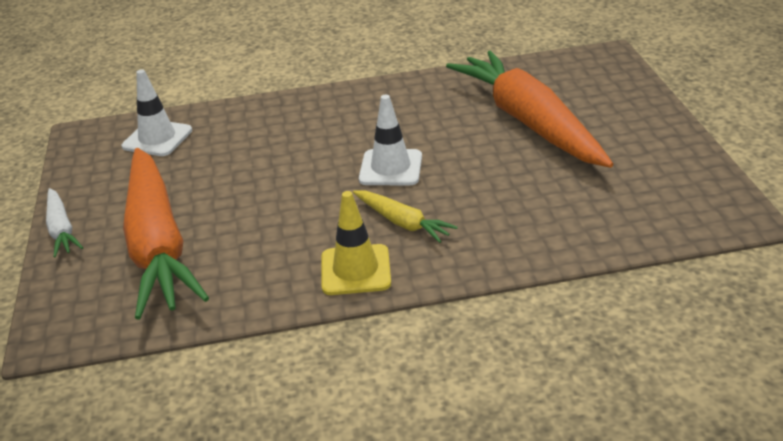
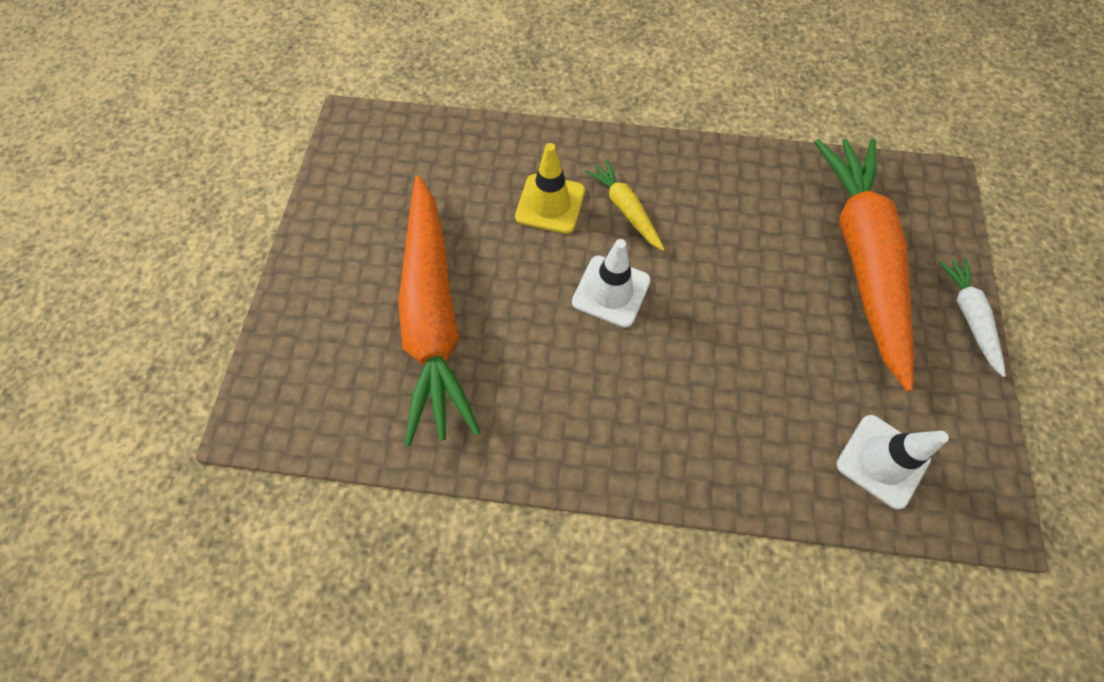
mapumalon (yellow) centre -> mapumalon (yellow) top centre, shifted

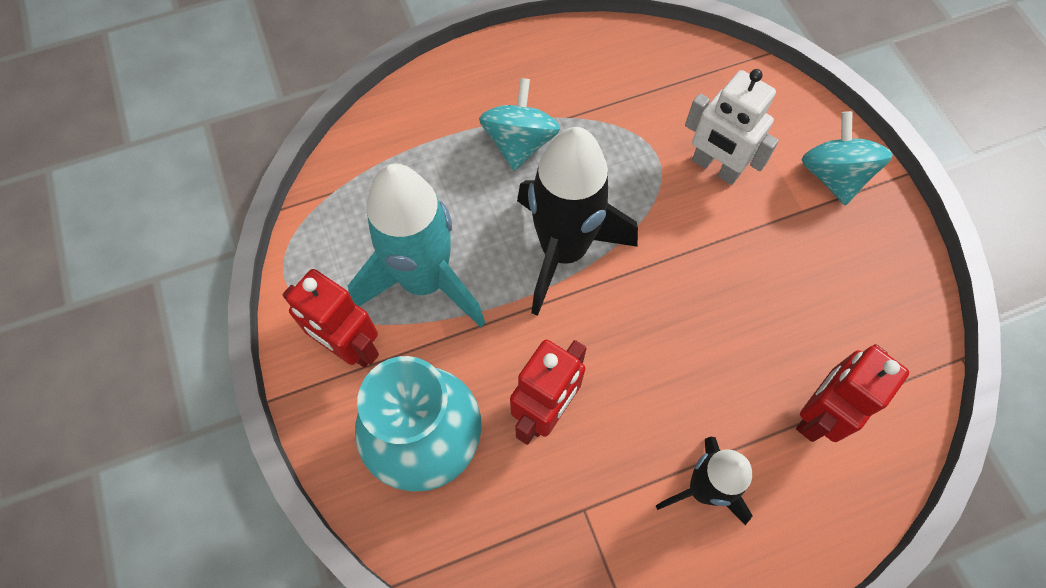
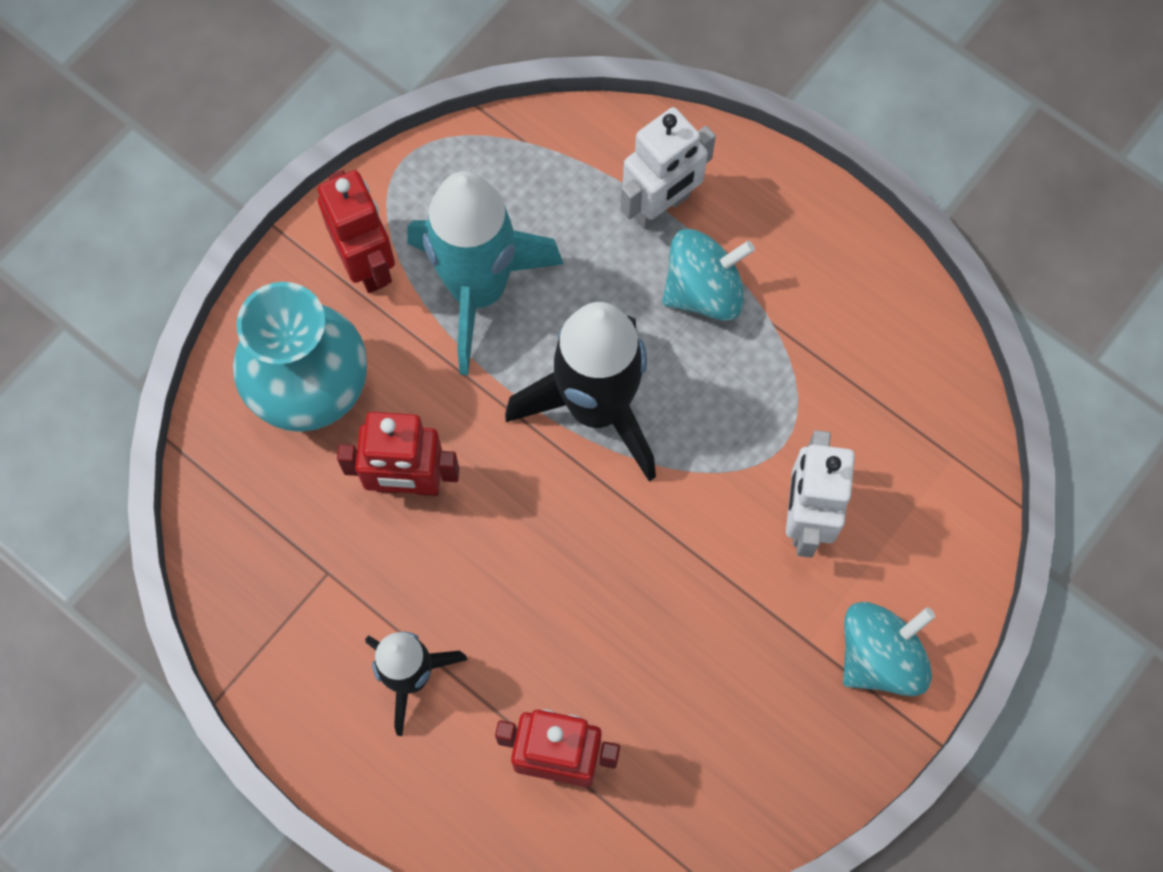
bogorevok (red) (no. 1 from left) middle left -> bogorevok (red) (no. 1 from left) top left, 150 degrees clockwise
none -> bogorevok (white) (no. 1 from left) top centre

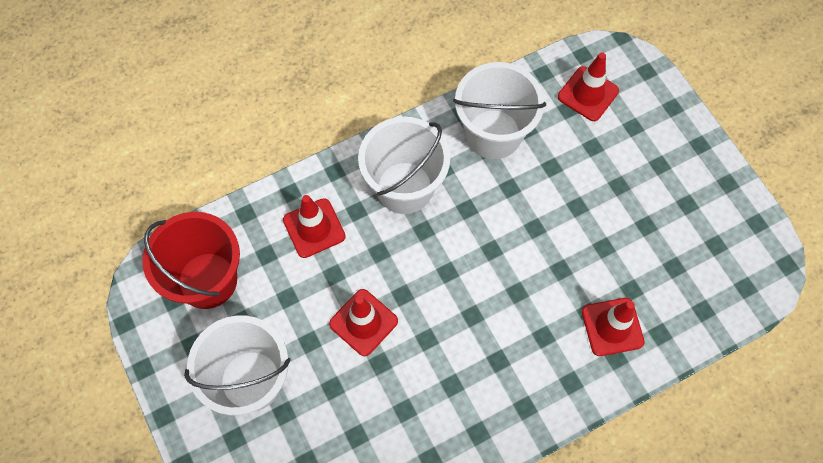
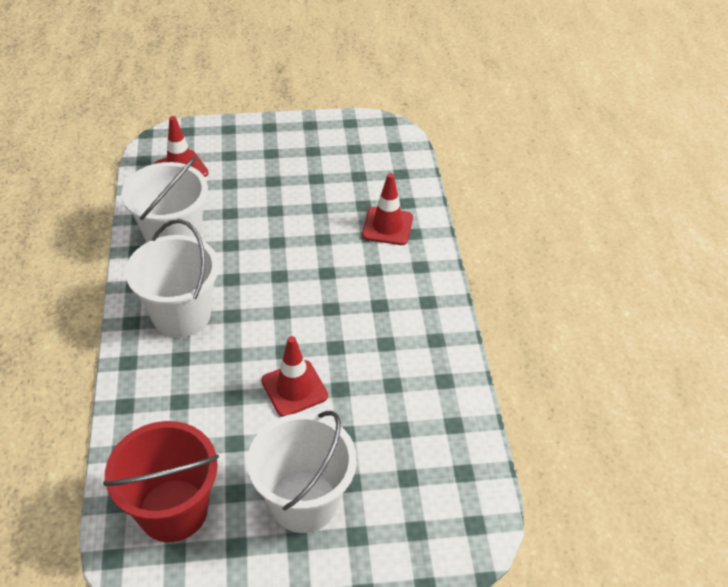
mapumalon (red) (no. 1 from left) centre -> none

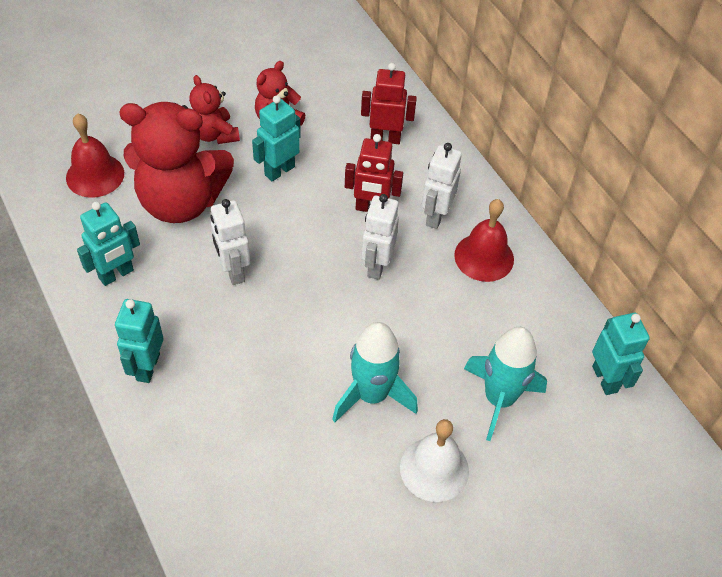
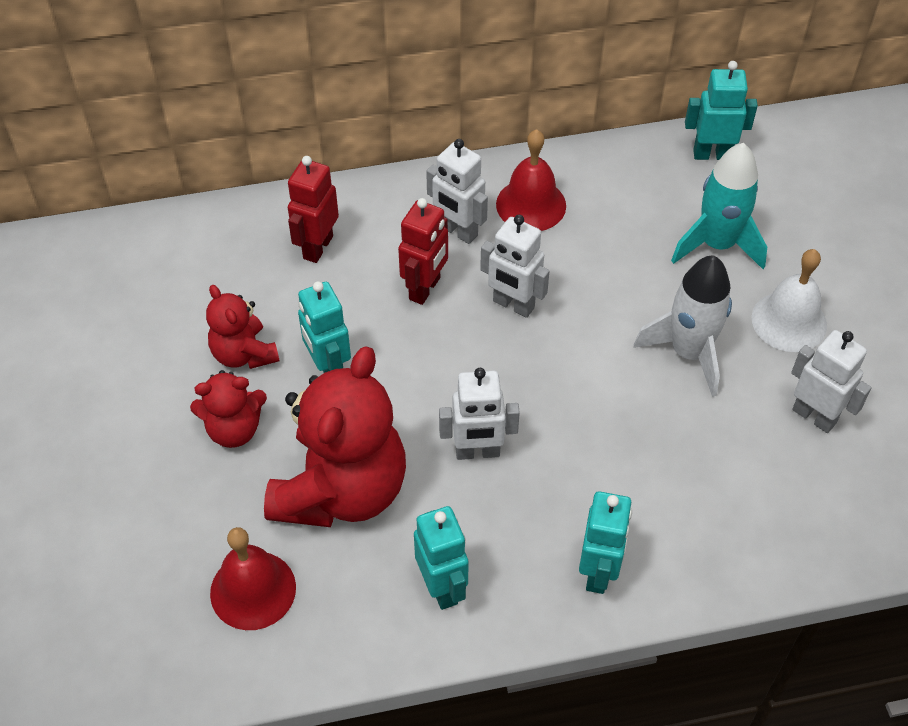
bogorevok (turquoise) (no. 2 from left in the first image) middle left -> bogorevok (turquoise) (no. 3 from left) bottom centre, 105 degrees counterclockwise
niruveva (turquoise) (no. 1 from left) centre -> niruveva (white) middle right
none -> bogorevok (white) (no. 4 from left) middle right

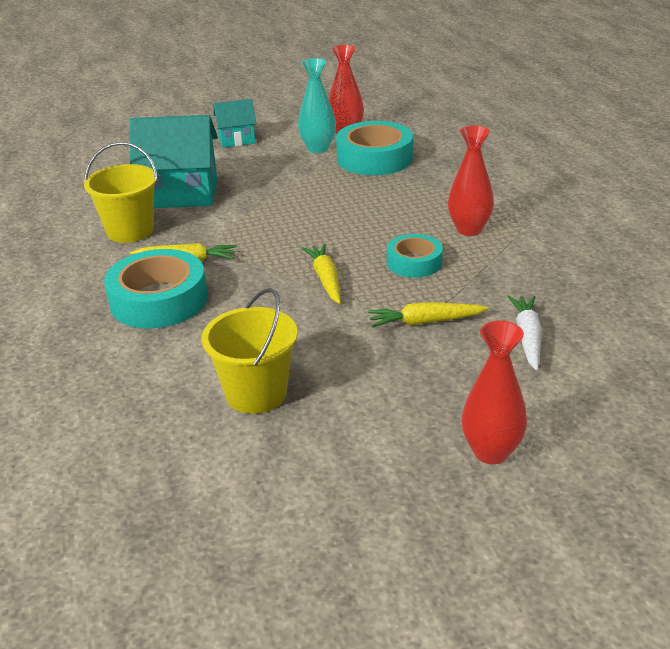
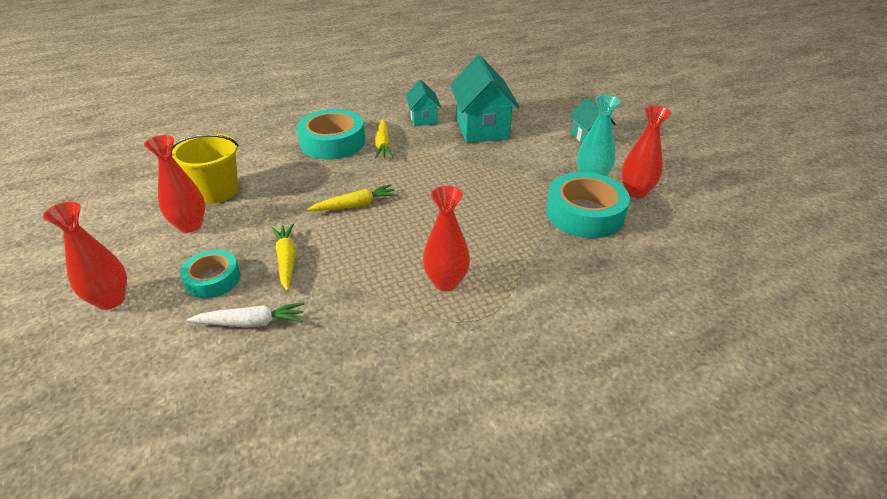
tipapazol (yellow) (no. 1 from left) top left -> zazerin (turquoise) (no. 1 from left) top centre
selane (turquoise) (no. 3 from left in the first image) centre -> selane (turquoise) (no. 1 from left) middle left, shifted
none -> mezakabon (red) (no. 2 from left) middle left

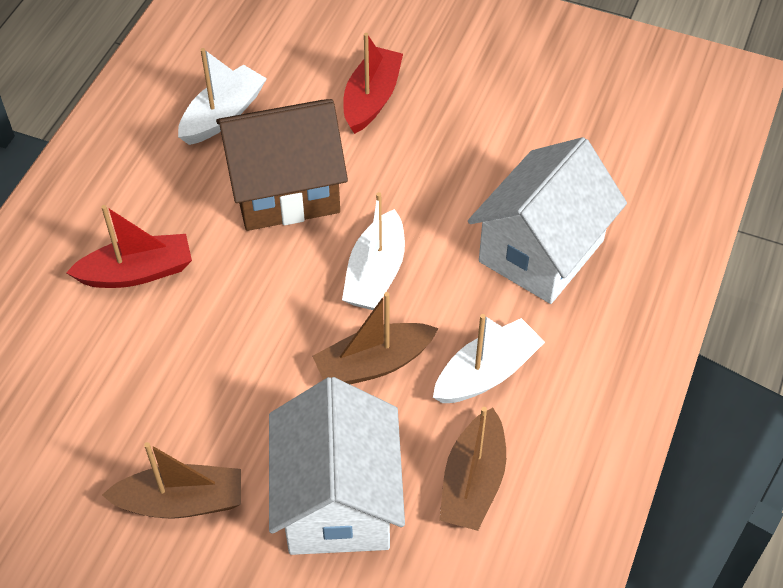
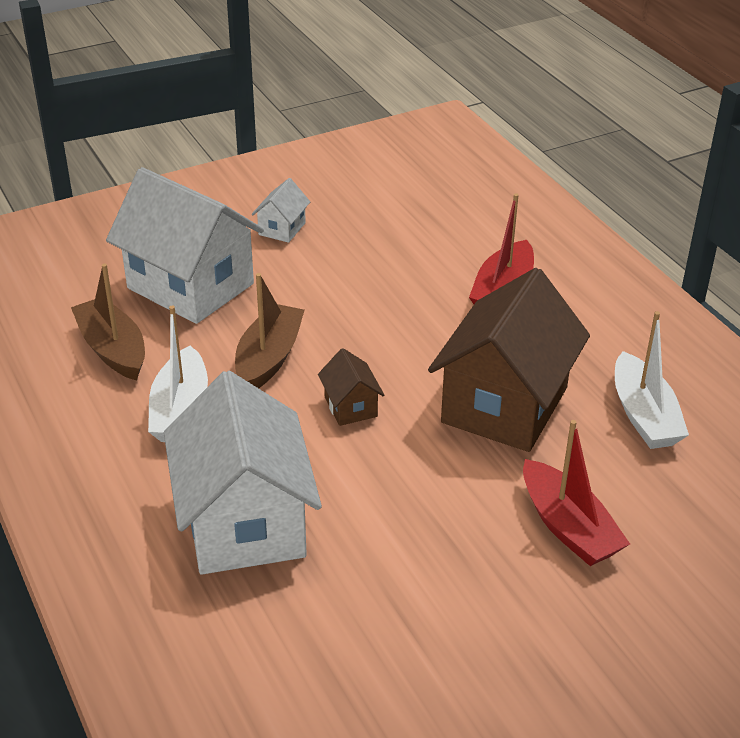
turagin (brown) (no. 1 from left) bottom left -> zazerin (white) (no. 3 from left) top centre
turagin (white) (no. 2 from left) centre -> zazerin (brown) (no. 1 from left) centre

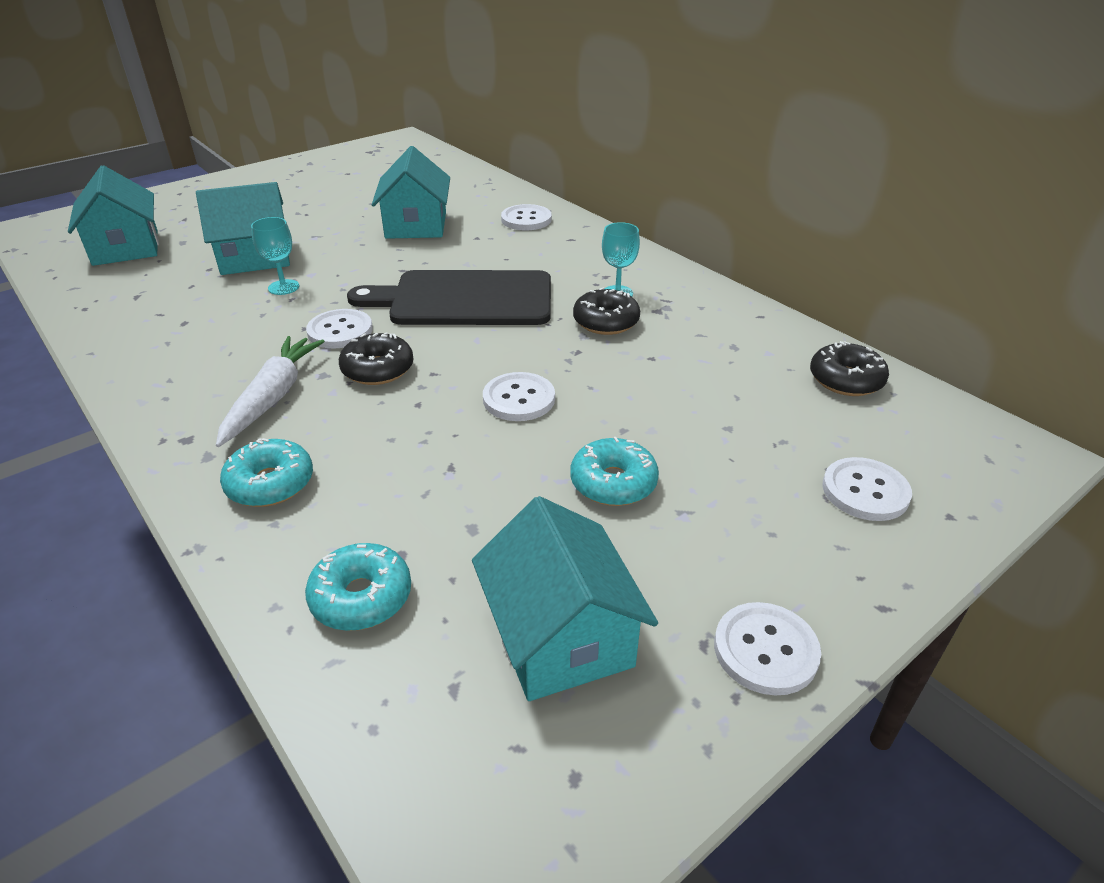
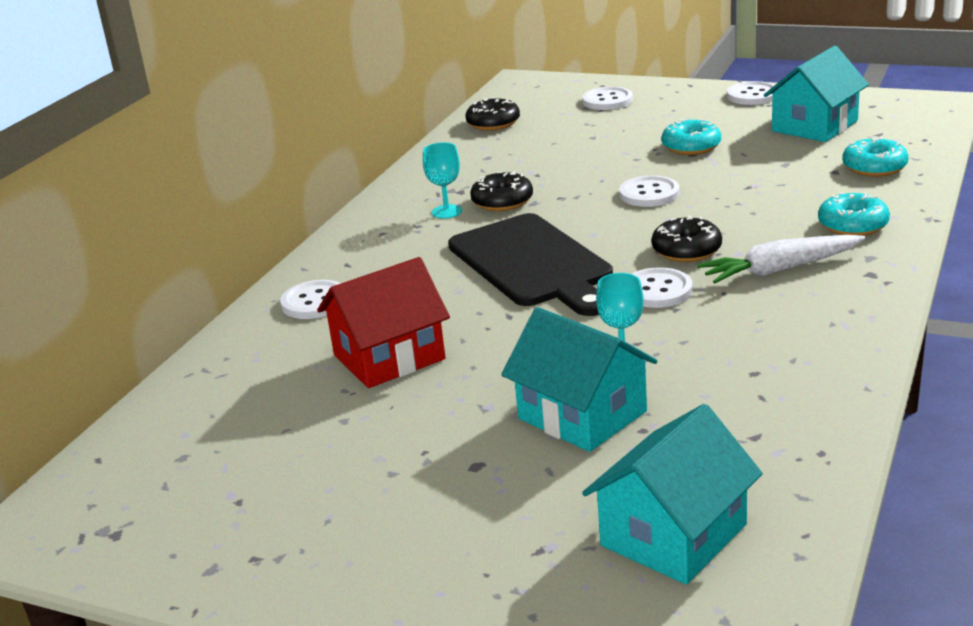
zazerin (turquoise) (no. 3 from left) top centre -> zazerin (red) centre

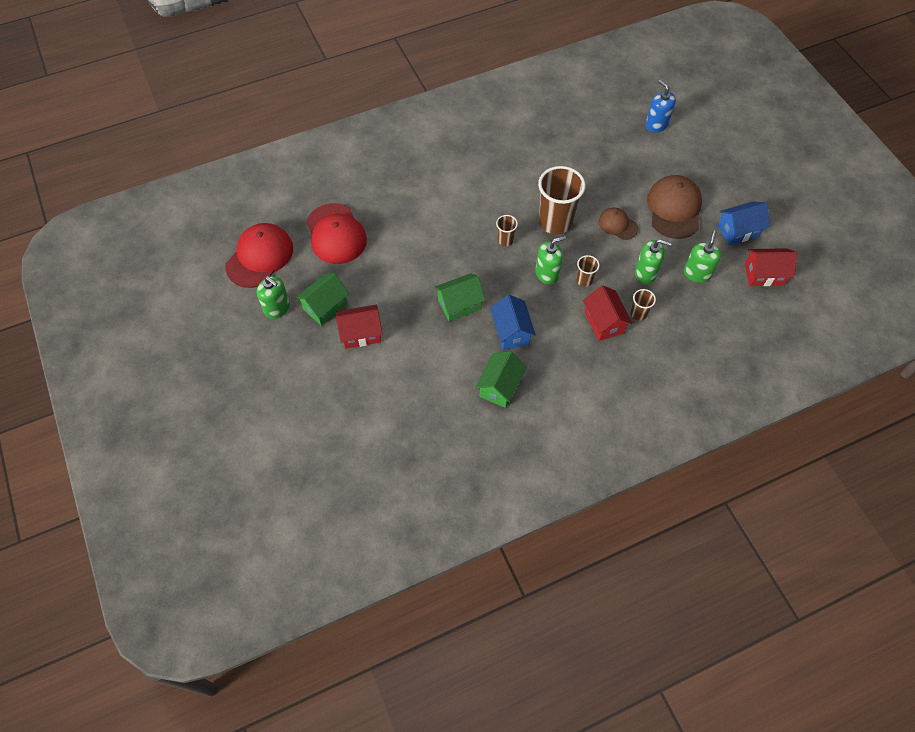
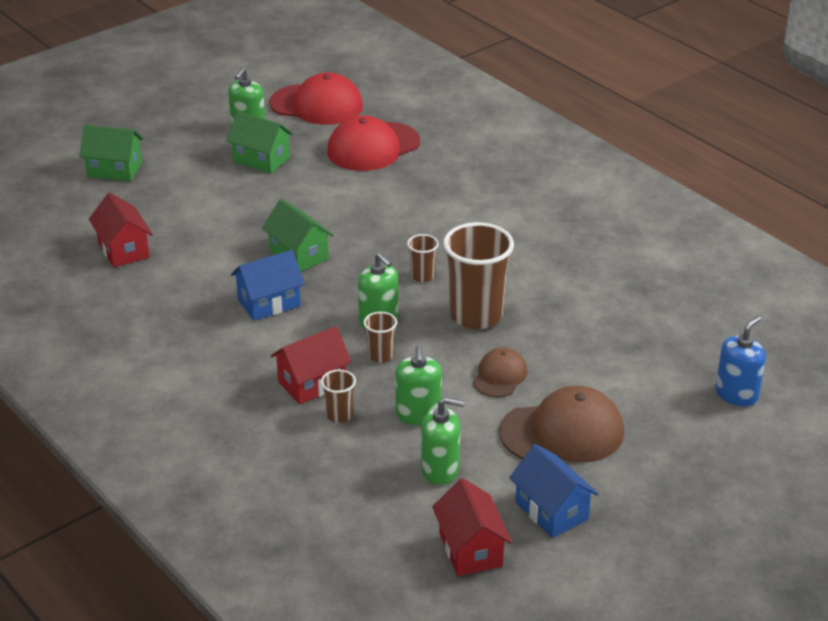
zazerin (red) (no. 1 from left) centre -> zazerin (red) (no. 1 from left) middle left, shifted
zazerin (green) (no. 3 from left in the first image) centre -> zazerin (green) (no. 1 from left) top left, shifted

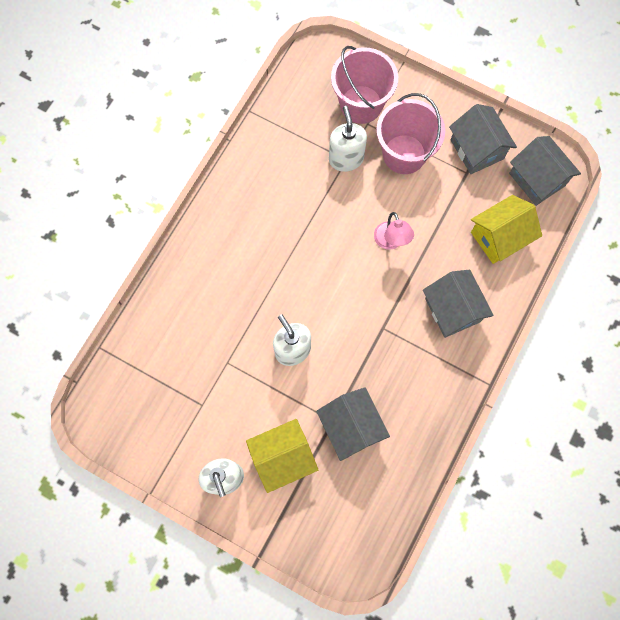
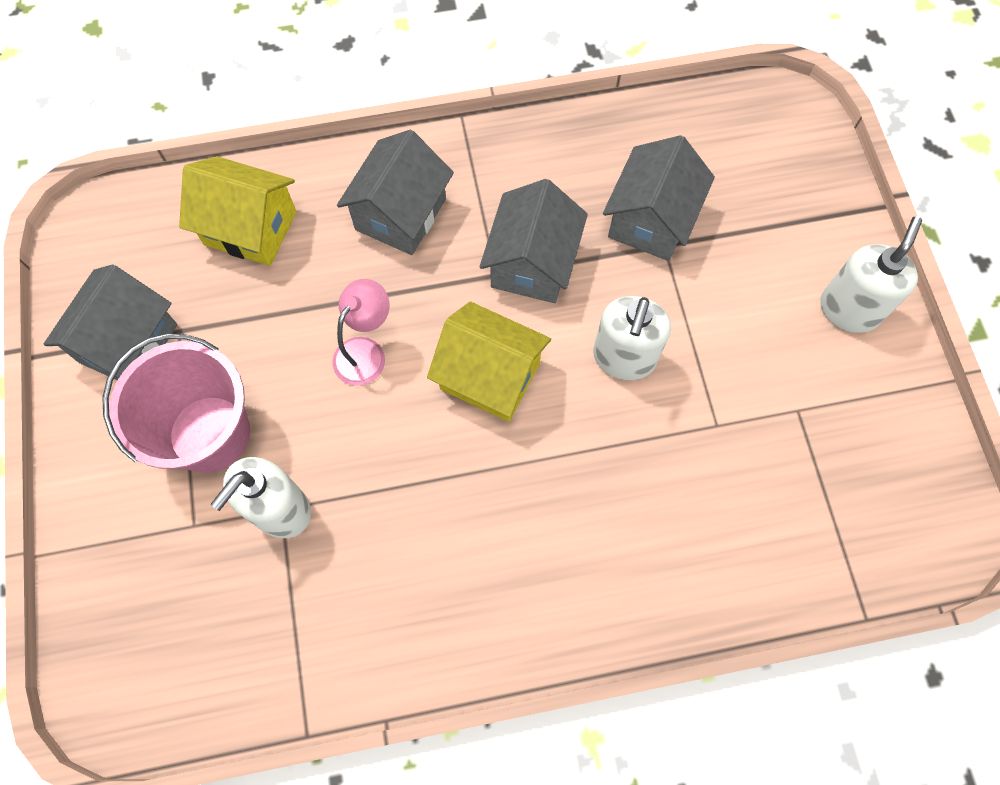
zazerin (yellow) (no. 1 from left in the first image) bottom centre -> zazerin (yellow) (no. 2 from left) centre, shifted
tipapazol (pink) (no. 1 from left) top centre -> none
zazerin (grey) (no. 4 from left in the first image) top right -> zazerin (grey) (no. 3 from left) top centre, shifted

